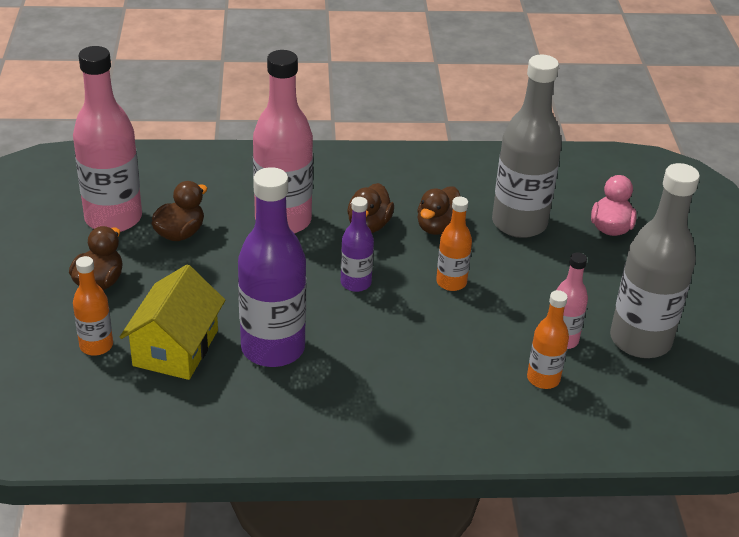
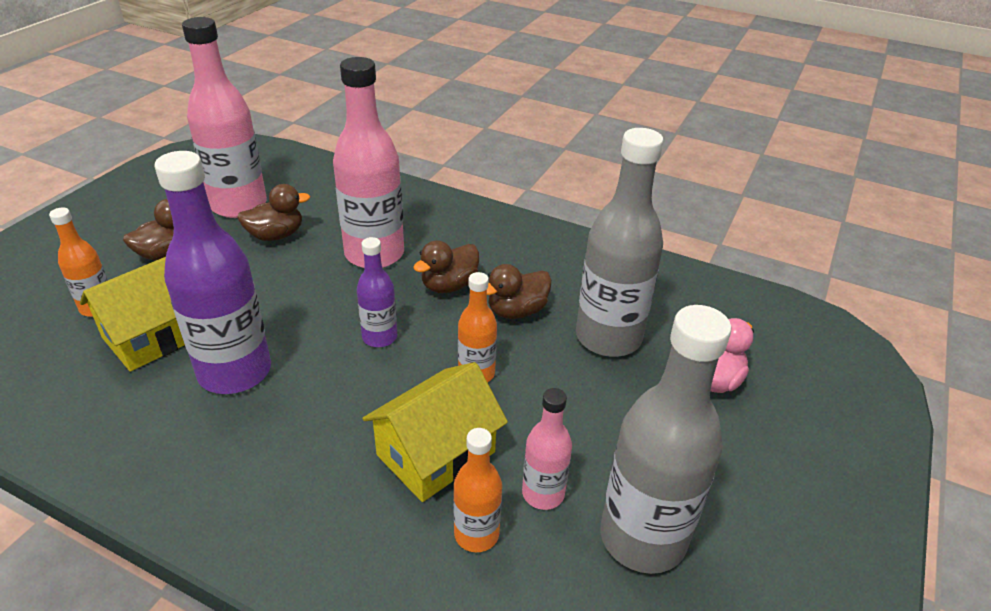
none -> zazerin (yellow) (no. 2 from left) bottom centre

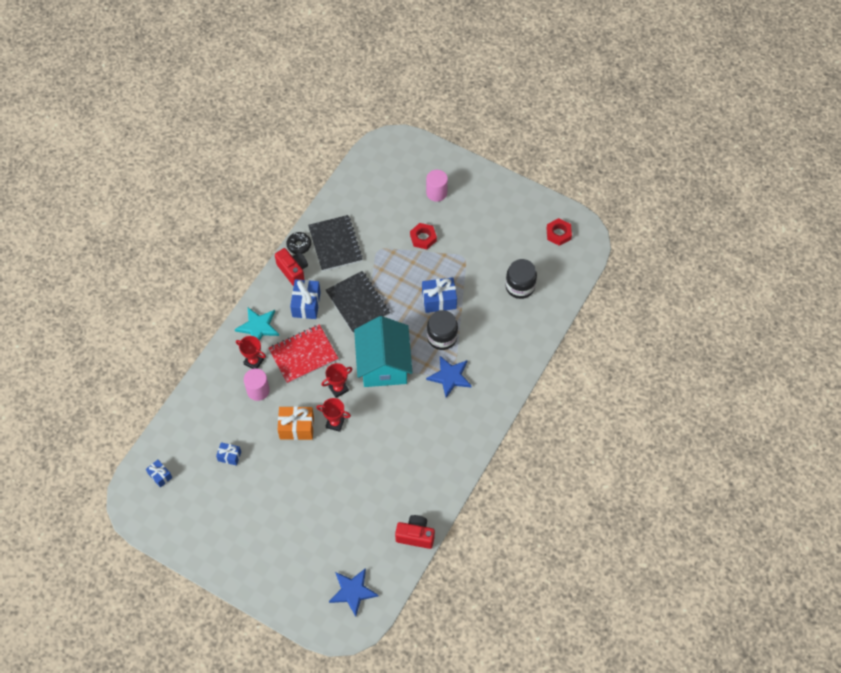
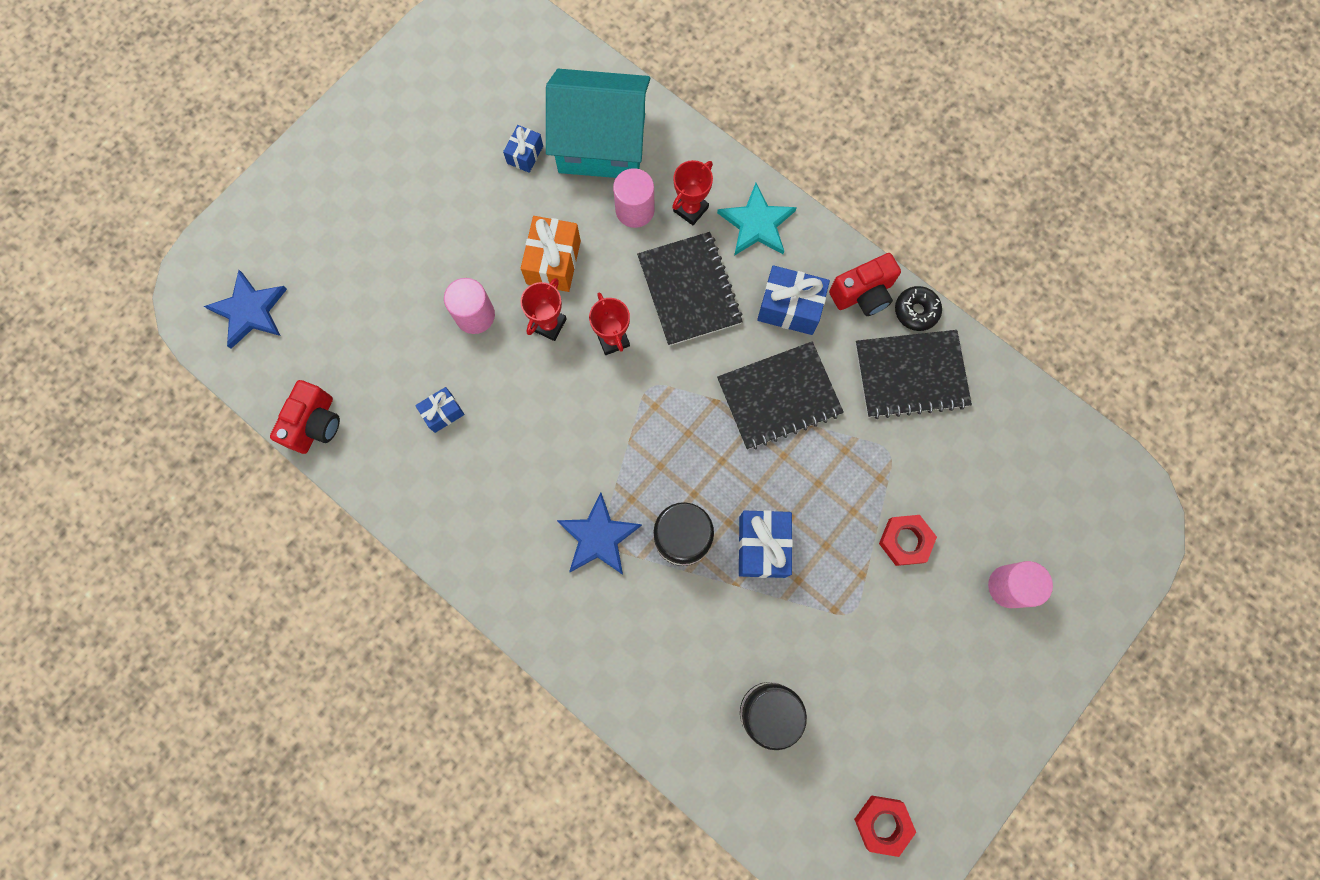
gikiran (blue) (no. 1 from left) bottom left -> gikiran (blue) (no. 1 from left) centre, shifted
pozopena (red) centre -> pozopena (black) (no. 1 from left) top centre
zazerin (turquoise) centre -> zazerin (turquoise) top centre, shifted
none -> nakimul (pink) (no. 1 from left) centre

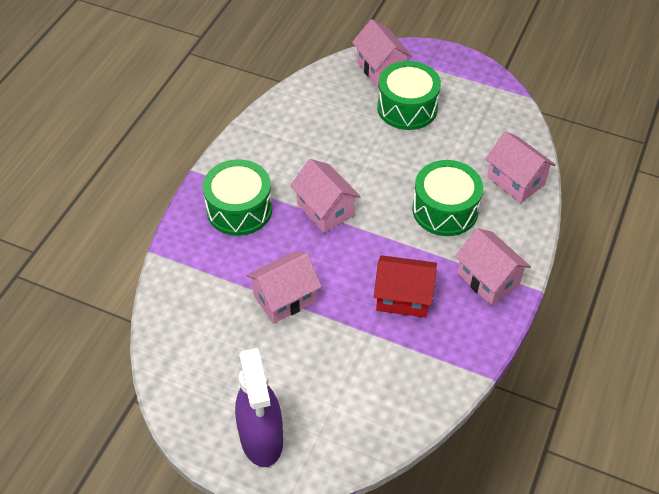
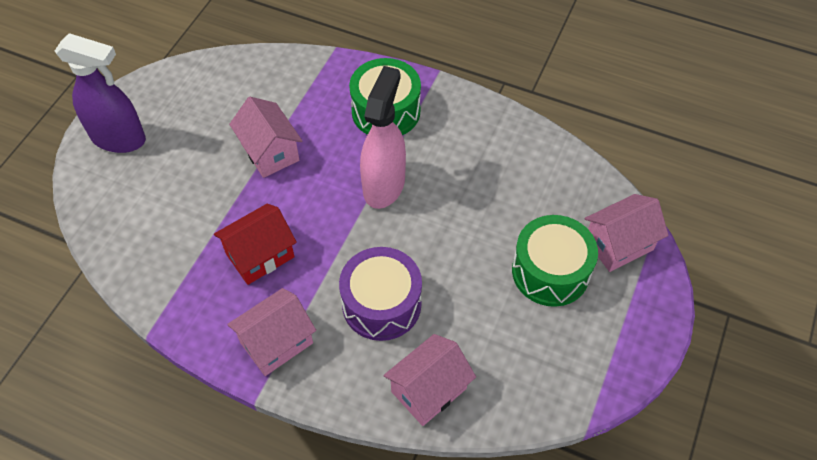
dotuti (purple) bottom centre -> dotuti (purple) top left, 150 degrees counterclockwise
zazerin (pink) (no. 2 from left) centre -> dotuti (pink) top centre
zazerin (red) centre -> zazerin (red) middle left, 45 degrees clockwise
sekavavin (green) (no. 3 from left) middle right -> sekavavin (purple) centre

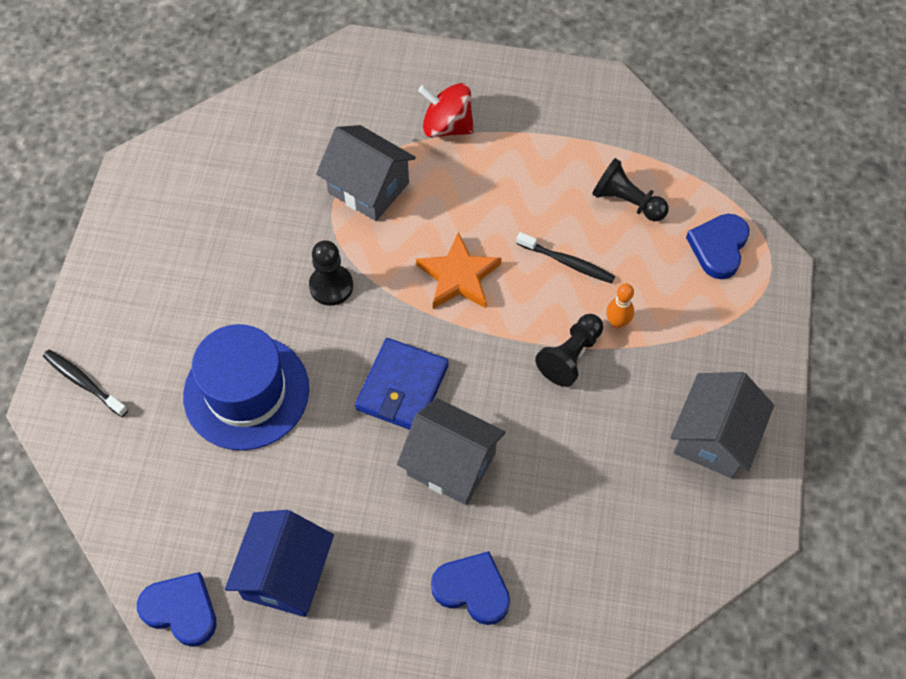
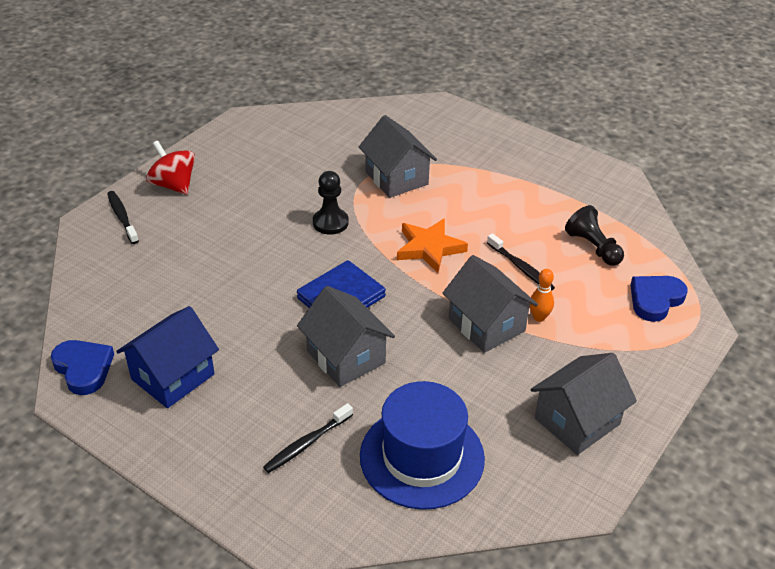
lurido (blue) middle left -> lurido (blue) bottom centre, shifted
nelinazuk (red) top centre -> nelinazuk (red) top left, shifted
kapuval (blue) (no. 2 from left) bottom centre -> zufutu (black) (no. 2 from left) bottom centre
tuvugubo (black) (no. 2 from left) centre -> zazerin (grey) (no. 3 from left) centre

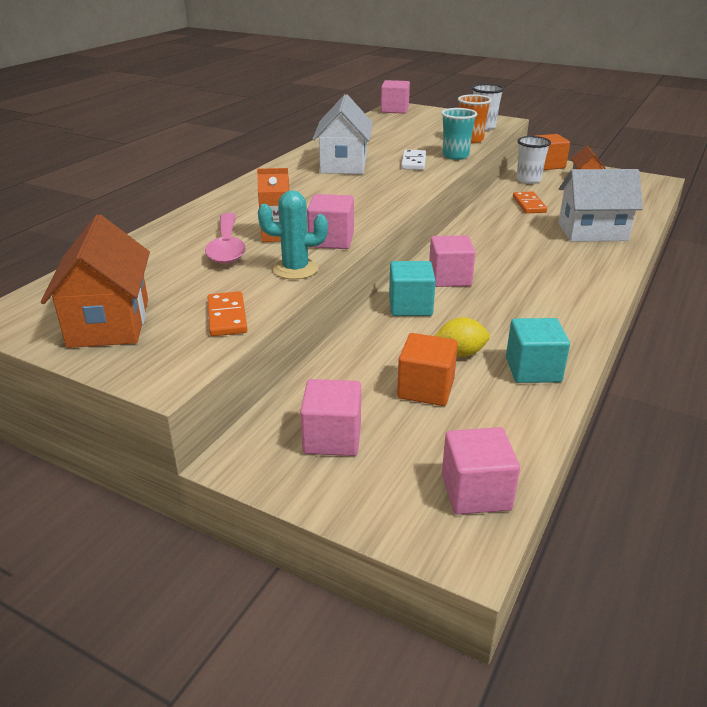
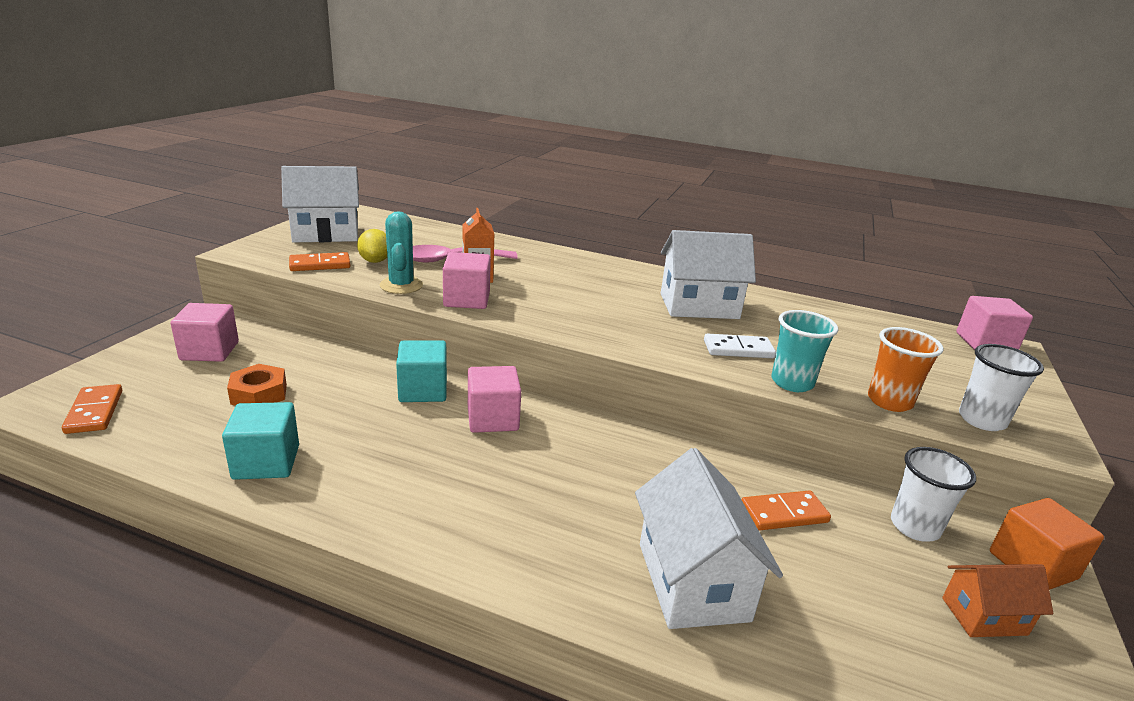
zazerin (orange) (no. 1 from left) middle left -> zazerin (white) (no. 1 from left) top left
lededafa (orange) (no. 1 from left) centre -> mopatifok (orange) middle left
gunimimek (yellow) centre -> gunimimek (yellow) middle left, shifted
lededafa (pink) (no. 5 from left) middle right -> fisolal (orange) (no. 1 from left) middle left

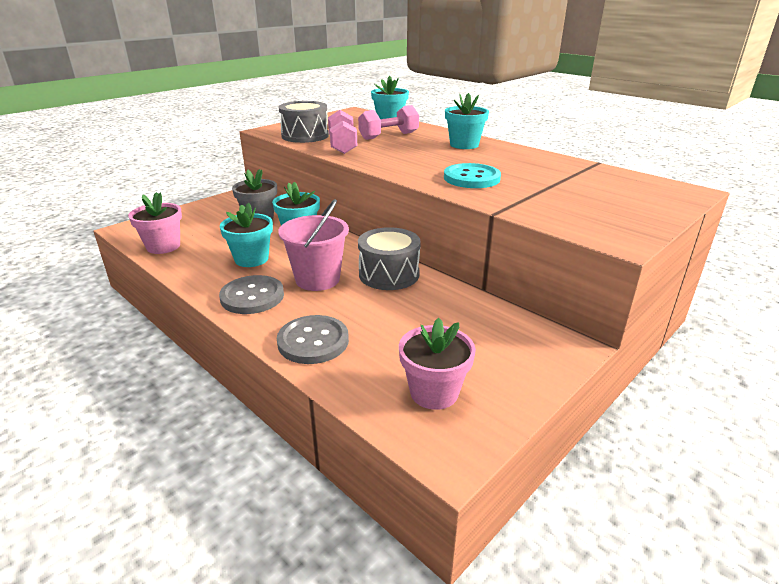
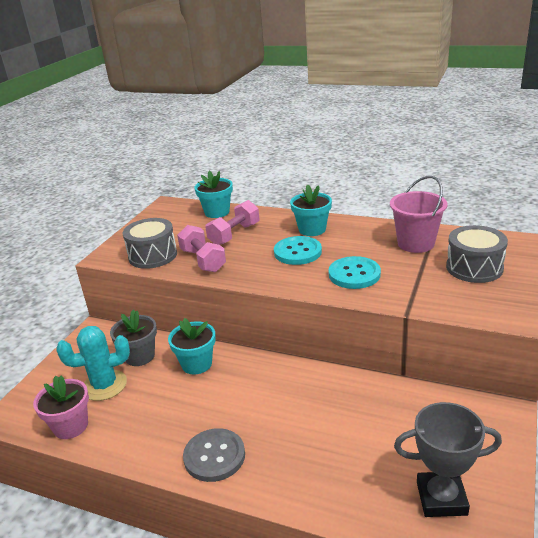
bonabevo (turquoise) (no. 1 from left) middle left -> none
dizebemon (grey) (no. 2 from left) centre -> none
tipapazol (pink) centre -> tipapazol (pink) middle right, shifted
sekavavin (grey) (no. 2 from left) centre -> sekavavin (grey) (no. 2 from left) middle right, shifted
bonabevo (pink) (no. 2 from left) centre -> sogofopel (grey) bottom right
none -> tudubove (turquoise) bottom left
none -> dizebemon (turquoise) (no. 1 from left) centre

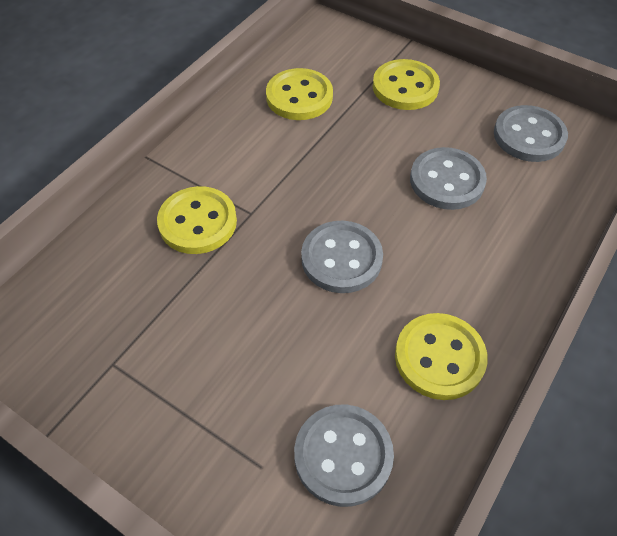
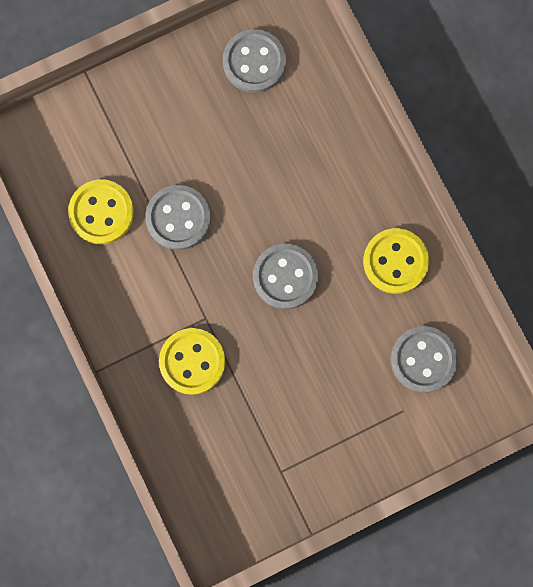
dizebemon (yellow) (no. 3 from left) top centre -> none
dizebemon (grey) (no. 3 from left in the first image) top right -> dizebemon (grey) (no. 1 from left) centre, shifted

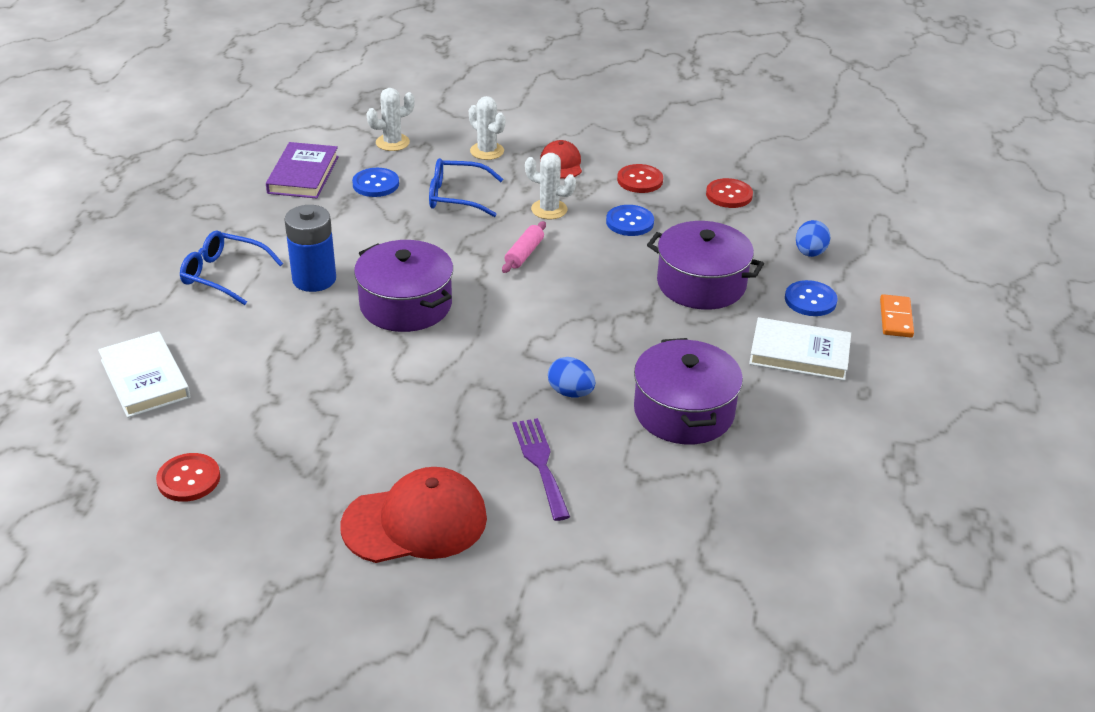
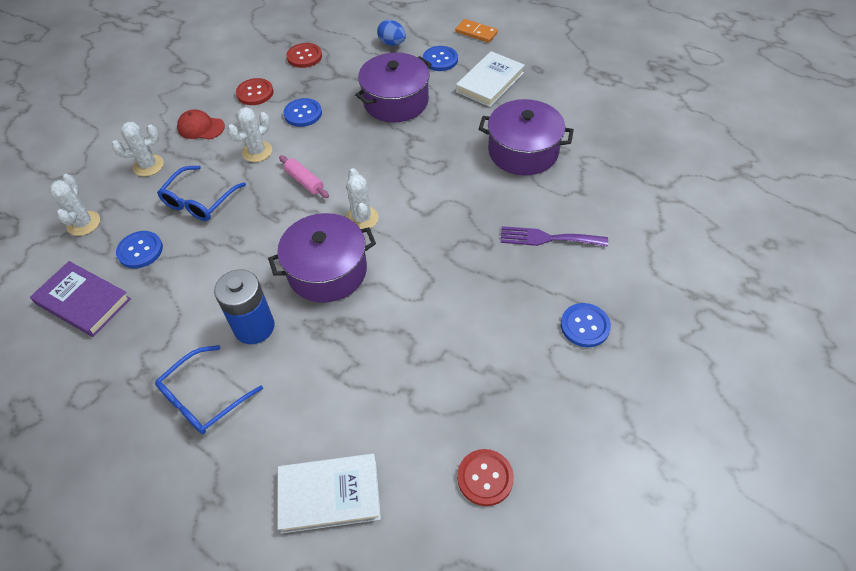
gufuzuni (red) (no. 1 from left) bottom centre -> dizebemon (blue) (no. 4 from left) middle right
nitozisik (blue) (no. 1 from left) centre -> none
none -> tudubove (white) (no. 4 from left) centre

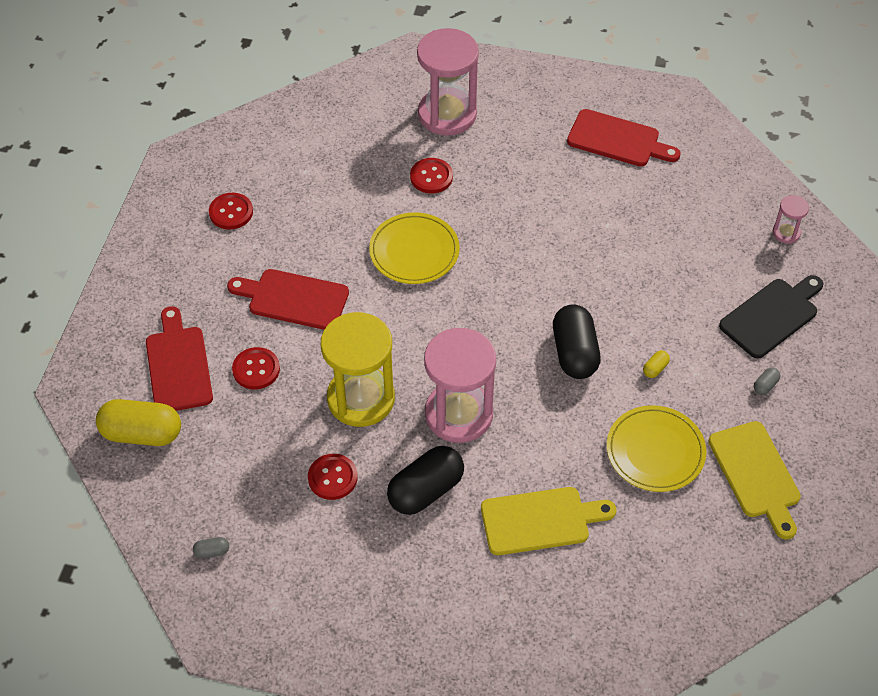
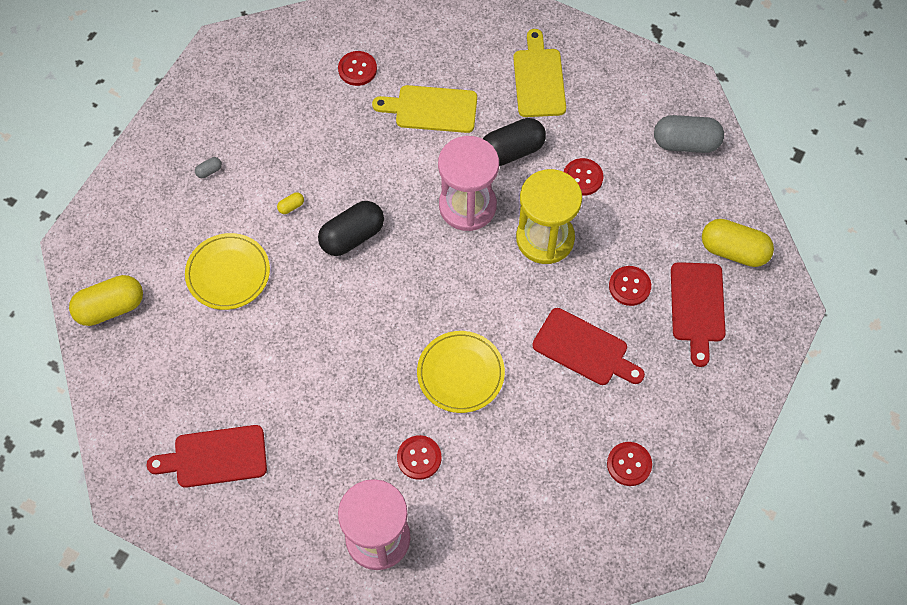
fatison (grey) (no. 1 from left in the first image) bottom left -> fatison (grey) (no. 2 from left) top right, x2.44
fatison (black) (no. 2 from left in the first image) centre -> fatison (black) (no. 1 from left) centre, 45 degrees clockwise
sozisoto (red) (no. 3 from left in the first image) top right -> sozisoto (red) (no. 1 from left) bottom left, 45 degrees counterclockwise
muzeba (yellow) (no. 2 from left in the first image) middle right -> muzeba (yellow) (no. 1 from left) middle left, shifted
sozisoto (yellow) (no. 2 from left) bottom right -> sozisoto (yellow) (no. 2 from left) top centre, shifted
sozisoto (black) middle right -> none
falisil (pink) (no. 3 from left) top right -> fatison (yellow) (no. 1 from left) middle left
none -> dizebemon (red) (no. 1 from left) top centre

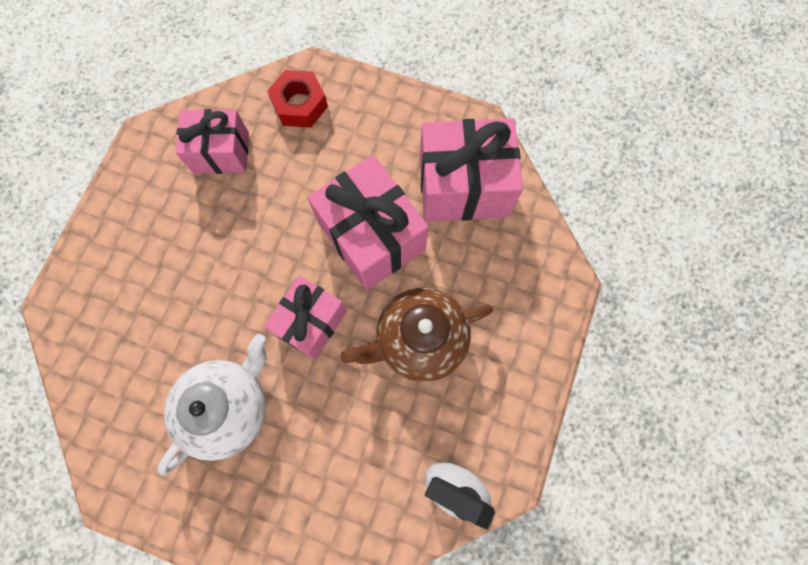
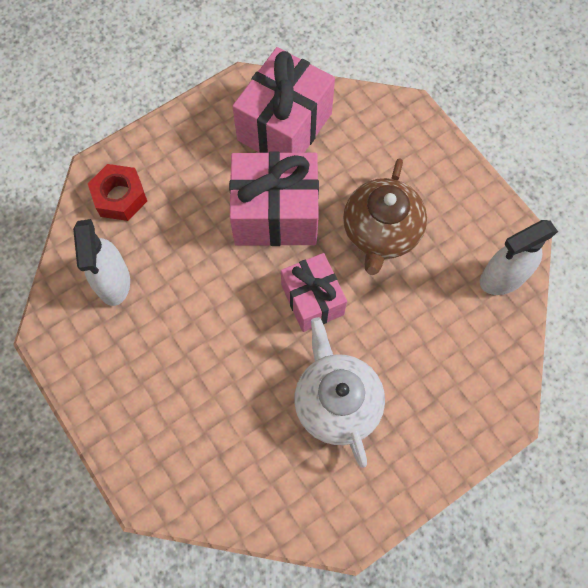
gikiran (pink) (no. 1 from left) top left -> dotuti (white) (no. 1 from left) middle left

